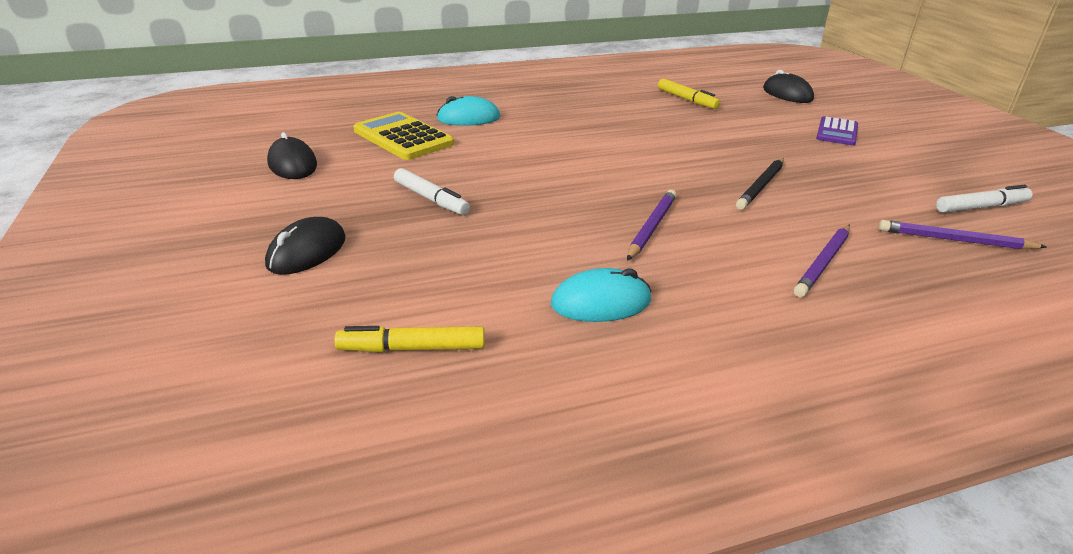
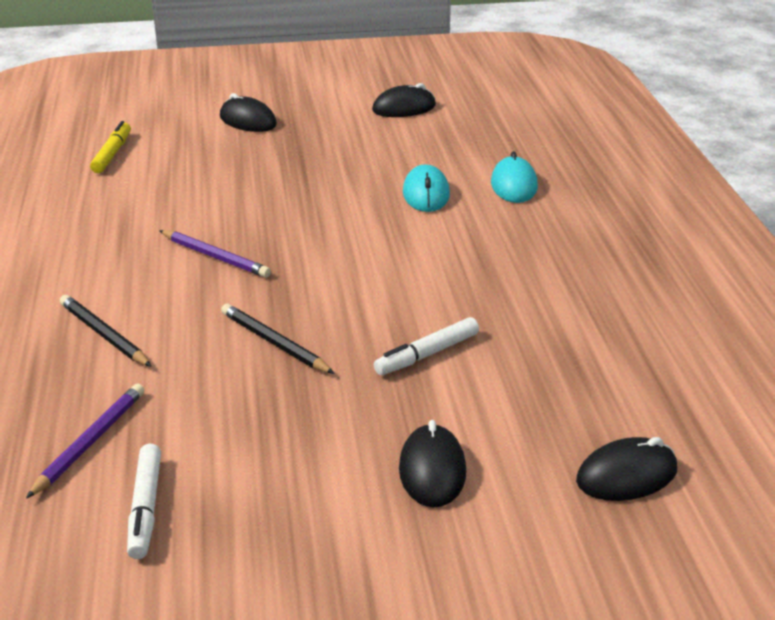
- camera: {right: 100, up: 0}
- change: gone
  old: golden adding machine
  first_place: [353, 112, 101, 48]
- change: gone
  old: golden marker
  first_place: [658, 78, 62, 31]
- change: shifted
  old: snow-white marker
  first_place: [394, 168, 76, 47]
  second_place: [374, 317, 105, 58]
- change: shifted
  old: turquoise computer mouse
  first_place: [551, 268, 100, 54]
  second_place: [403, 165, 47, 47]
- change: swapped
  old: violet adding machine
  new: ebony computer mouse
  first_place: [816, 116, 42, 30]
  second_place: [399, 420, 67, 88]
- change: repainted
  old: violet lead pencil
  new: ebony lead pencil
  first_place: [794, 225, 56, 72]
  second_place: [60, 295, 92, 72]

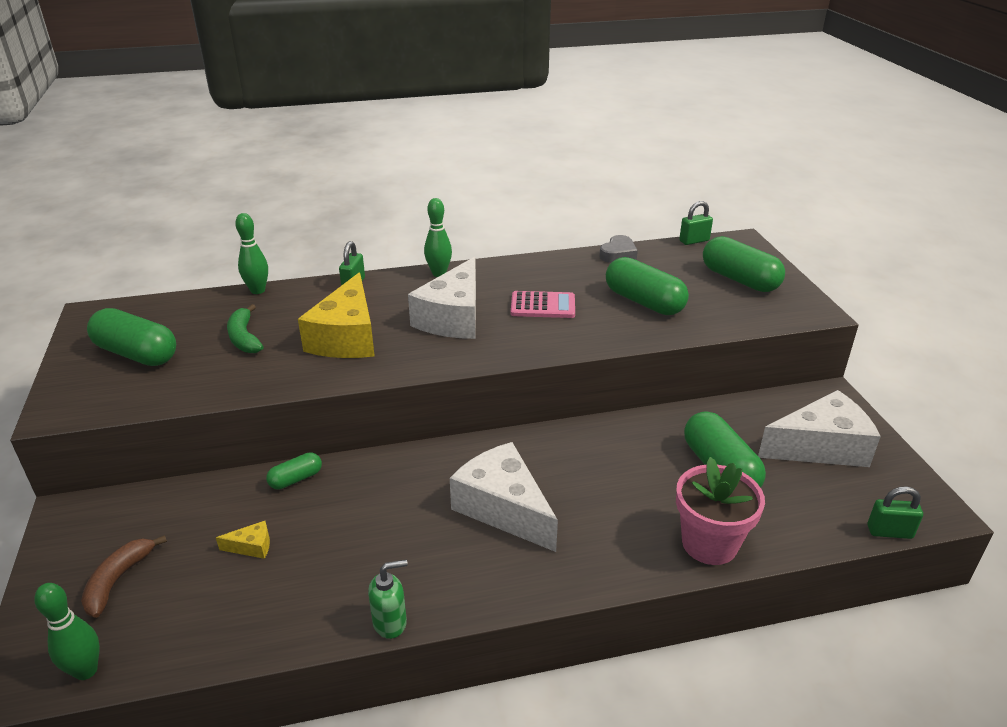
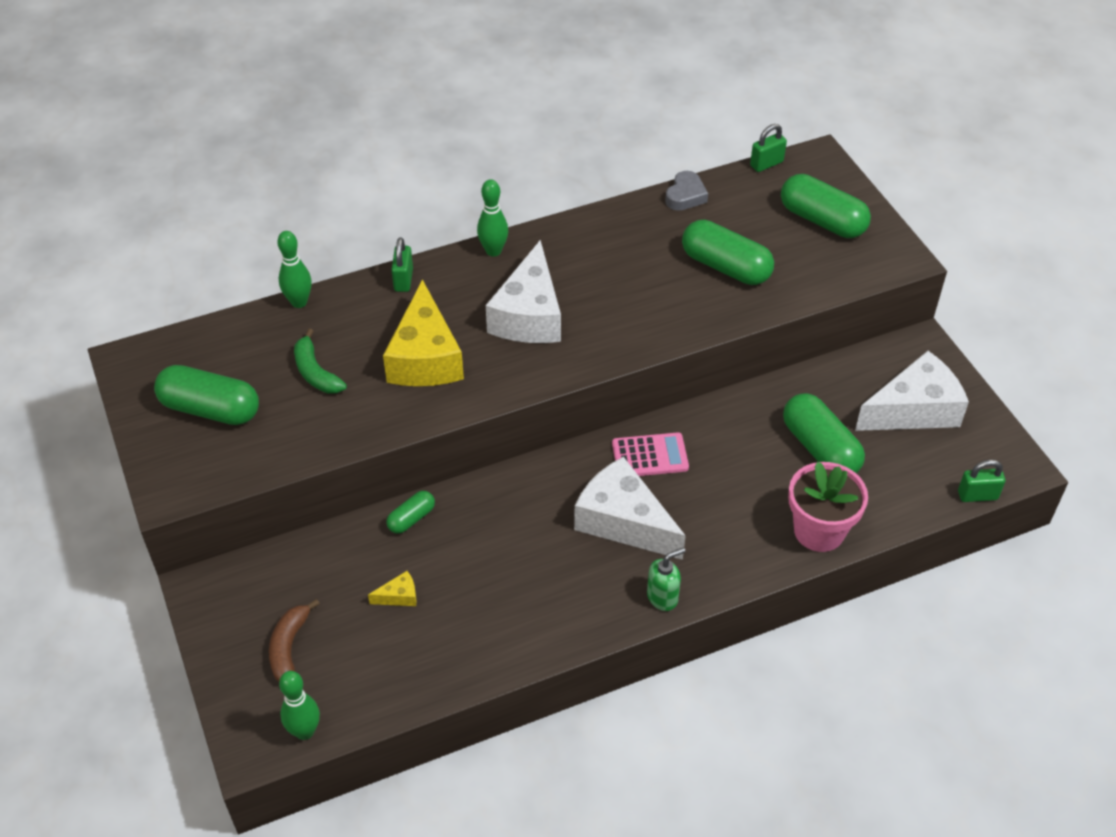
- camera: {right: -10, up: 15}
- change: shifted
  old: green soap pump
  first_place: [368, 560, 40, 79]
  second_place: [647, 547, 39, 64]
- change: shifted
  old: rose-pink adding machine
  first_place: [511, 291, 64, 27]
  second_place: [612, 432, 77, 44]

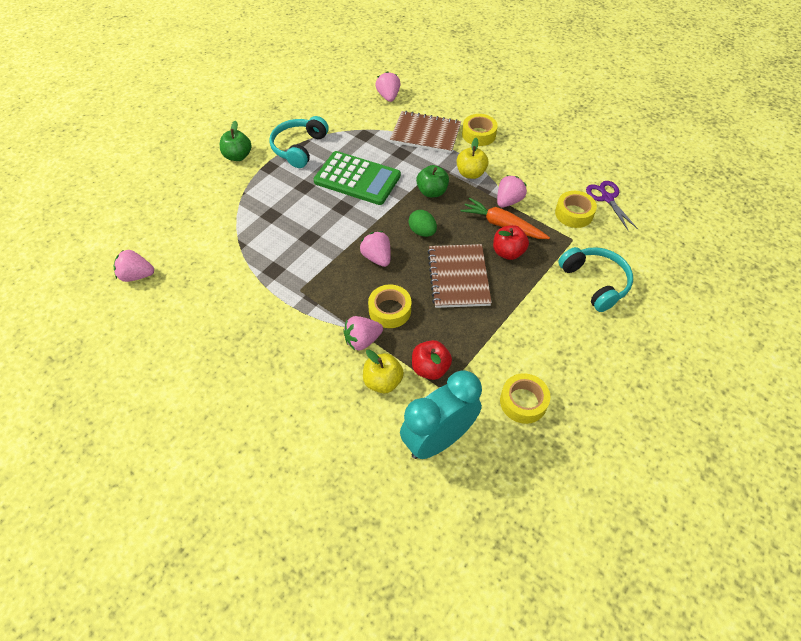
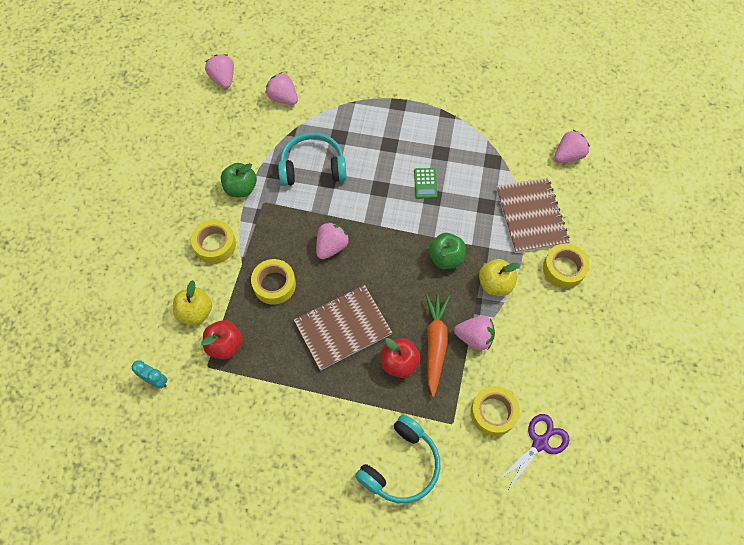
- camera: {right: 65, up: 10}
- change: gone
  old: green egg shape
  first_place: [408, 210, 29, 27]
- change: shifted
  old: green apple
  first_place: [220, 120, 32, 41]
  second_place: [221, 163, 36, 34]
- change: shifted
  old: turquoise over-ear headphones
  first_place: [269, 116, 60, 52]
  second_place: [278, 132, 69, 54]
- change: shifted
  old: rose-pink berry
  first_place: [343, 316, 40, 35]
  second_place: [266, 72, 32, 33]
- change: shifted
  old: golden roll of tape
  first_place: [500, 373, 50, 51]
  second_place: [191, 220, 45, 44]
- change: scaled
  old: green adding machine
  first_place: [314, 151, 87, 54]
  second_place: [414, 168, 24, 31]
  factor: 0.41
- change: scaled
  old: turquoise alarm clock
  first_place: [400, 370, 82, 89]
  second_place: [132, 360, 35, 29]
  factor: 0.43

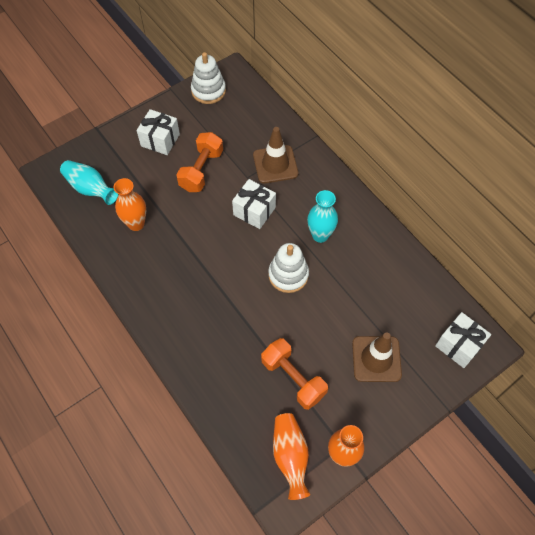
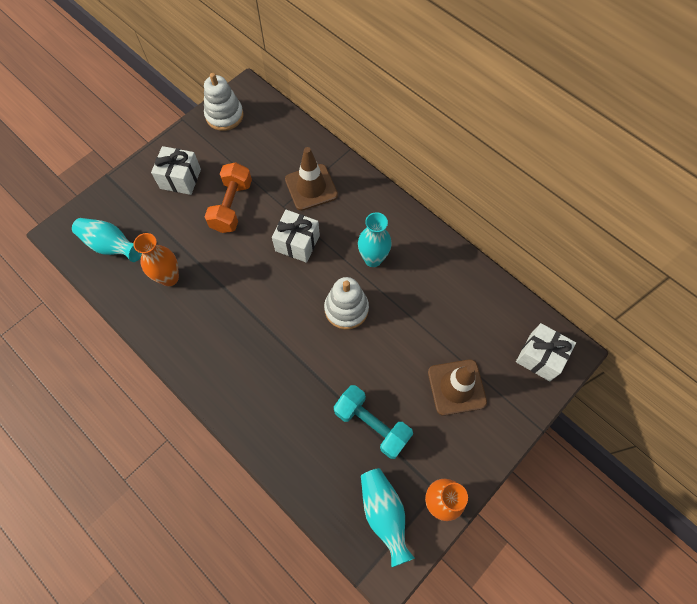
- camera: {right: -10, up: 5}
- change: repainted
  old: orange-coloured dumbbell
  new: turquoise dumbbell
  first_place: [261, 338, 67, 72]
  second_place: [334, 385, 79, 74]
- change: repainted
  old: orange-coloured vase
  new: turquoise vase
  first_place: [273, 413, 37, 87]
  second_place: [361, 468, 53, 100]

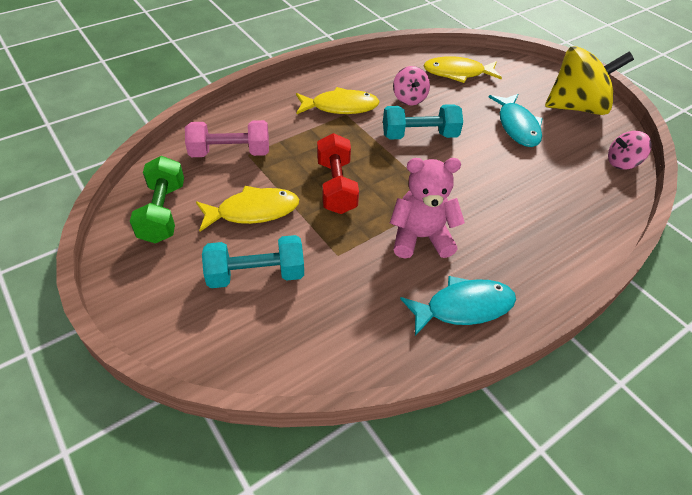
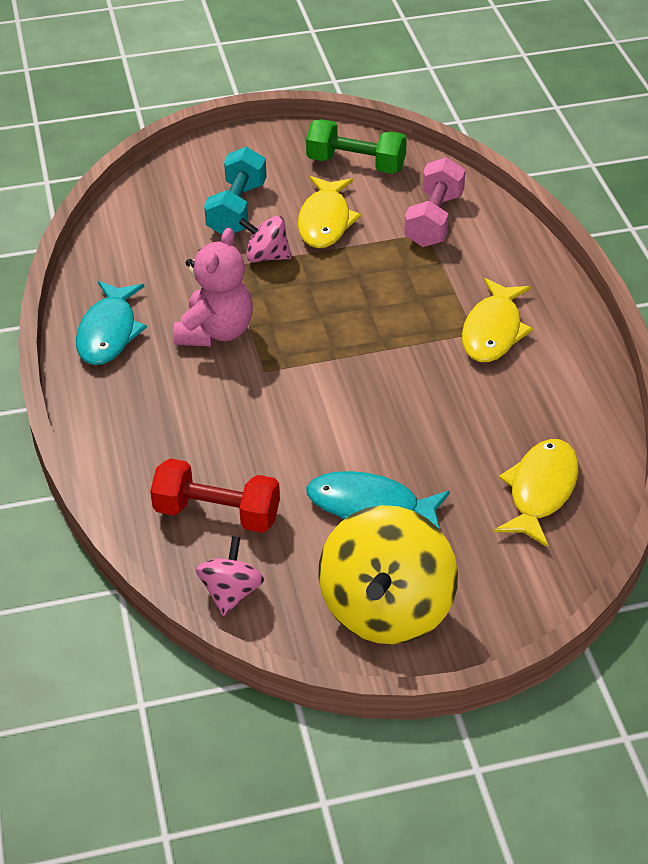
- camera: {right: 115, up: -5}
- change: gone
  old: turquoise dumbbell
  first_place: [383, 104, 80, 35]
- change: shifted
  old: crimson dumbbell
  first_place: [317, 133, 42, 81]
  second_place: [150, 458, 130, 75]
- change: shifted
  old: rose-pink toy top
  first_place: [393, 66, 37, 39]
  second_place: [239, 216, 52, 46]

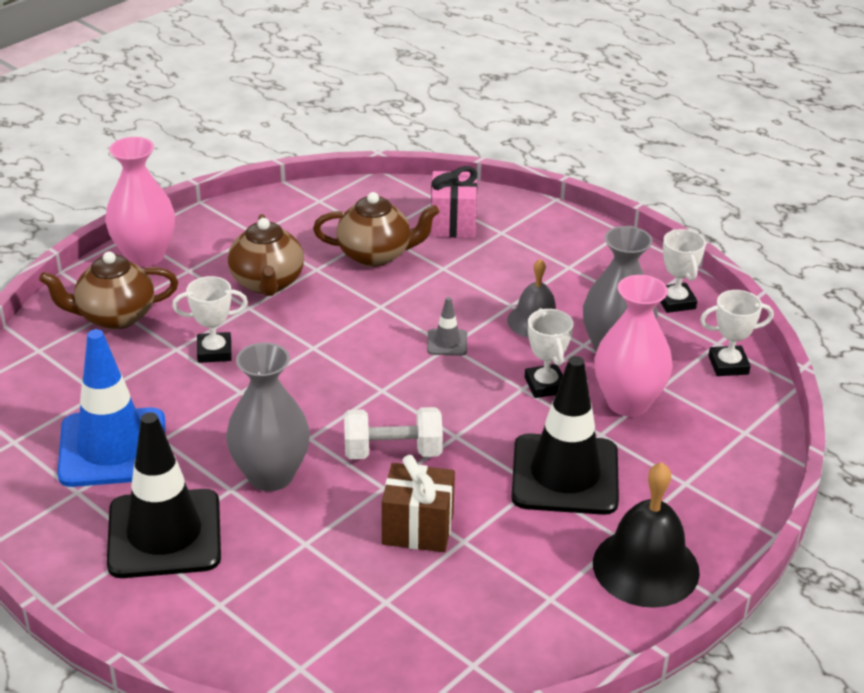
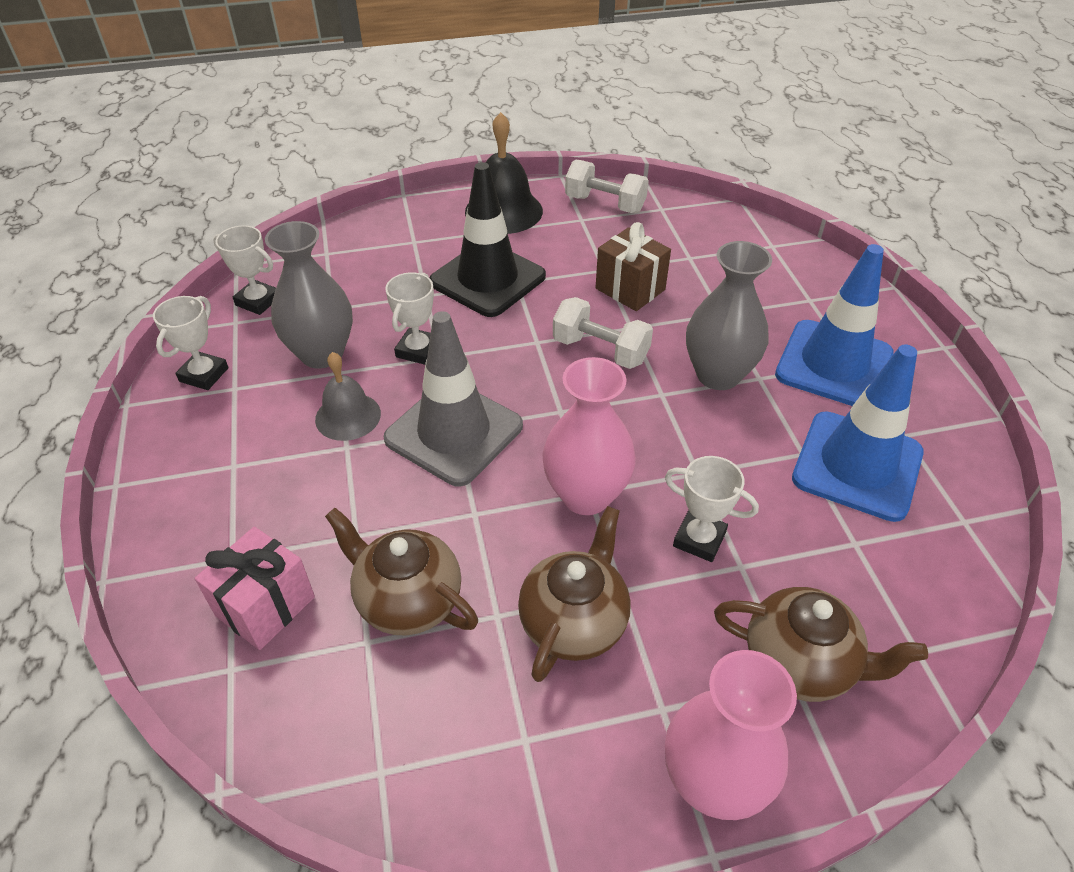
- camera: {right: -145, up: 10}
- change: new
  new: snow-white dumbbell
  second_place: [565, 159, 84, 54]
- change: shifted
  old: rose-pink vase
  first_place: [594, 275, 79, 142]
  second_place: [542, 357, 94, 158]
- change: repainted
  old: ebony road cone
  new: royal blue road cone
  first_place: [107, 412, 114, 166]
  second_place: [775, 244, 119, 162]
- change: scaled
  old: gray road cone
  first_place: [427, 297, 40, 59]
  second_place: [383, 311, 140, 176]
  factor: 2.39

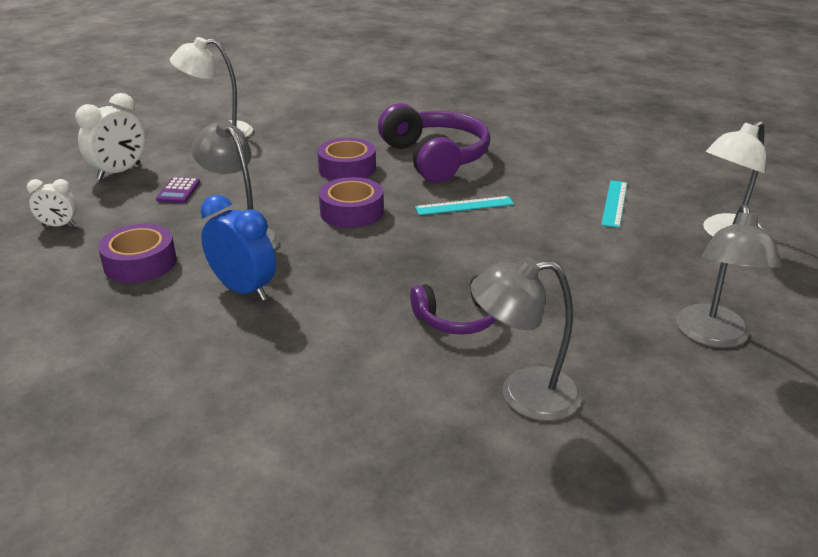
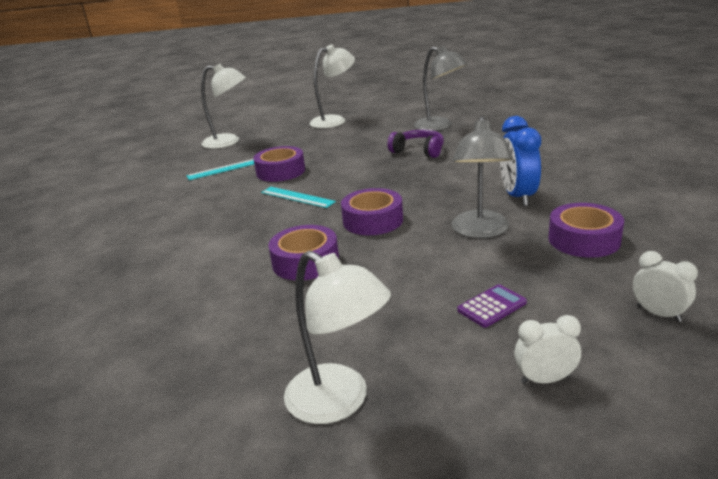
- camera: {right: -130, up: -5}
- change: gone
  old: violet over-ear headphones
  first_place: [378, 103, 113, 80]
- change: new
  new: violet roll of tape
  second_place: [253, 146, 52, 36]
- change: repainted
  old: gray desk lamp
  new: snow-white desk lamp
  first_place: [676, 204, 105, 144]
  second_place: [310, 44, 45, 84]
- change: scaled
  old: snow-white alarm clock
  first_place: [75, 93, 70, 88]
  second_place: [514, 315, 67, 69]
  factor: 0.59

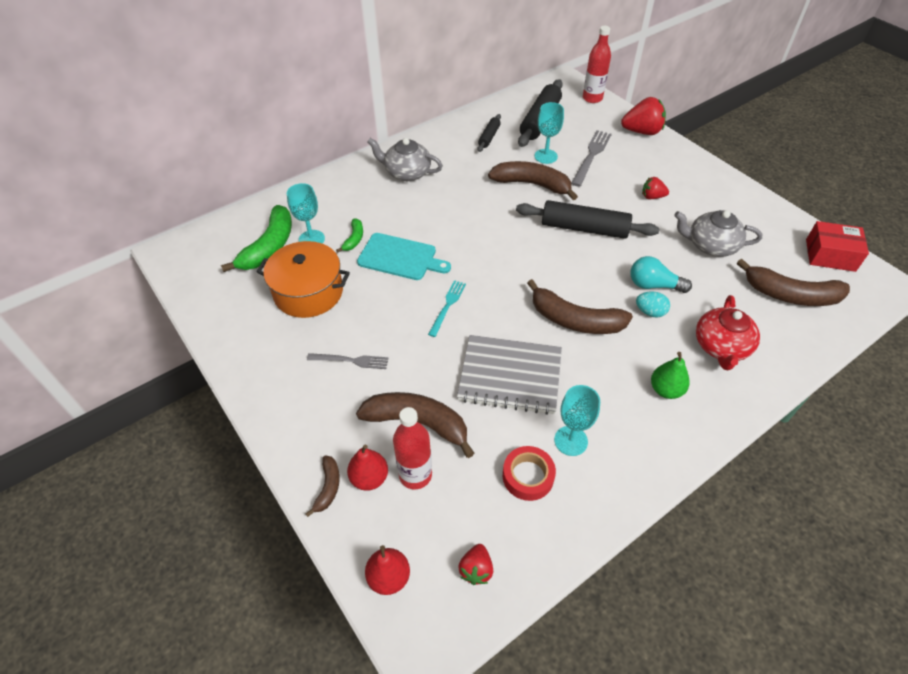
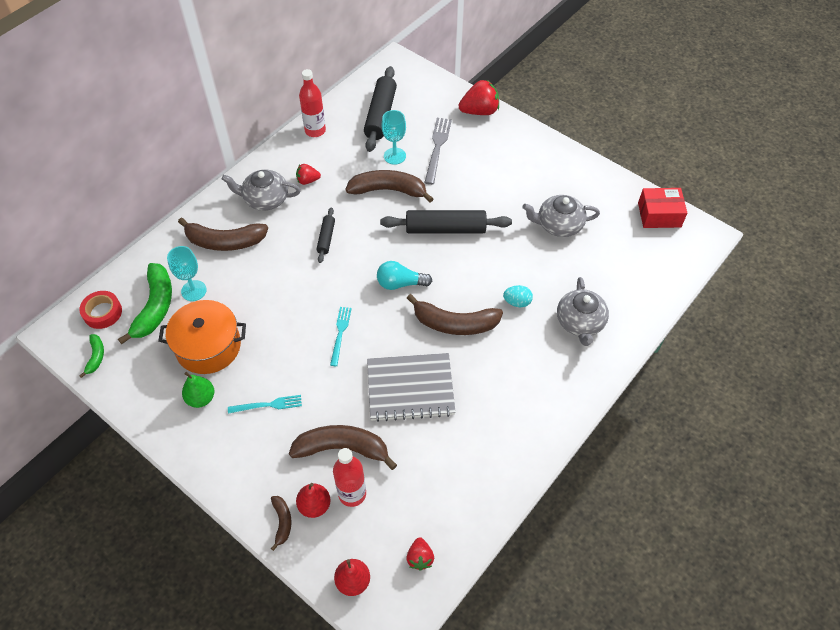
- camera: {right: -15, up: 5}
- change: gone
  old: turquoise cutting board
  first_place: [357, 233, 94, 47]
- change: gone
  old: turquoise wine glass
  first_place: [554, 385, 46, 71]
- change: shifted
  old: green toy banana
  first_place: [336, 218, 27, 35]
  second_place: [79, 334, 25, 44]
- change: shifted
  old: ebony rolling pin
  first_place: [477, 114, 24, 38]
  second_place: [316, 208, 19, 55]
- change: shifted
  old: crimson roll of tape
  first_place: [503, 446, 53, 55]
  second_place: [79, 291, 43, 38]
- change: shifted
  old: crimson drink bottle
  first_place: [583, 26, 28, 77]
  second_place: [299, 69, 27, 68]
- change: shifted
  old: turquoise lightbulb
  first_place: [631, 256, 61, 37]
  second_place: [377, 261, 55, 29]
- change: shifted
  old: crimson berry
  first_place: [642, 177, 27, 22]
  second_place: [296, 164, 25, 21]
- change: shifted
  old: green pear fruit
  first_place: [651, 352, 39, 47]
  second_place: [182, 372, 32, 36]
- change: shifted
  old: russet toy banana
  first_place: [737, 259, 113, 47]
  second_place: [178, 218, 90, 33]
- change: repainted
  old: gray fork
  new: turquoise fork
  first_place: [307, 353, 81, 16]
  second_place: [228, 395, 74, 19]
- change: repainted
  old: crimson tea pot
  new: gray tea pot
  first_place: [696, 295, 64, 75]
  second_place: [557, 277, 52, 69]

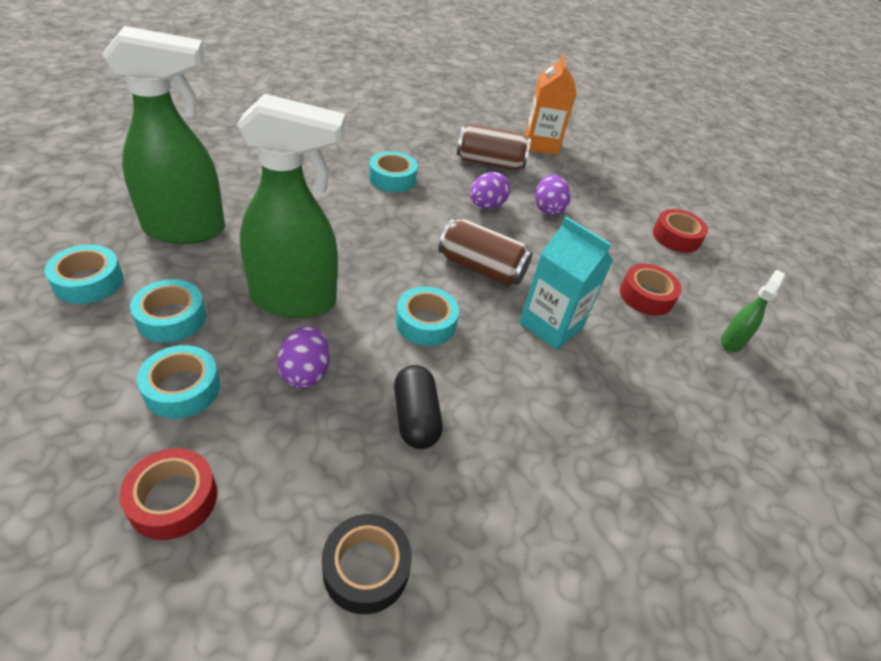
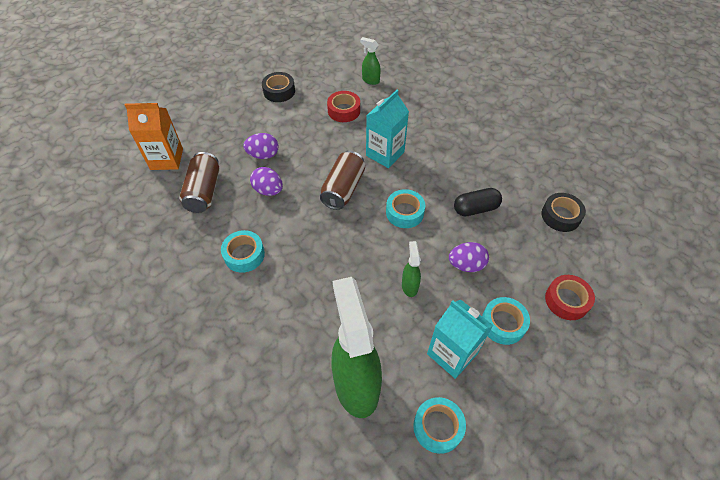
- camera: {right: -90, up: 10}
- change: swapped
  old: turquoise roll of tape
  new: turquoise juice carton
  first_place: [130, 279, 76, 64]
  second_place: [427, 300, 66, 79]
- change: repainted
  old: crimson roll of tape
  new: ebony roll of tape
  first_place: [653, 209, 55, 44]
  second_place: [262, 72, 33, 30]
- change: scaled
  old: green sprayer
  first_place: [237, 94, 108, 224]
  second_place: [402, 241, 19, 56]
  factor: 0.44

